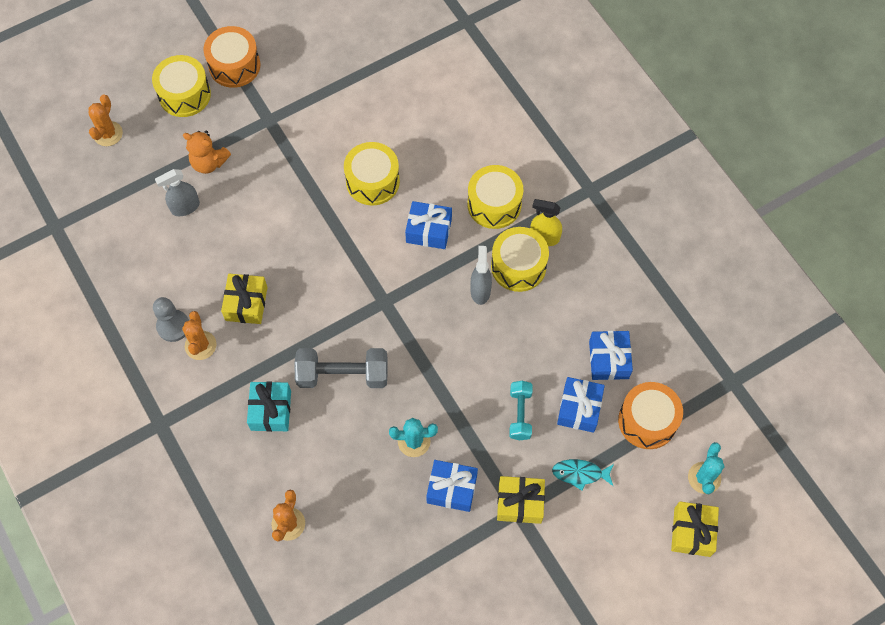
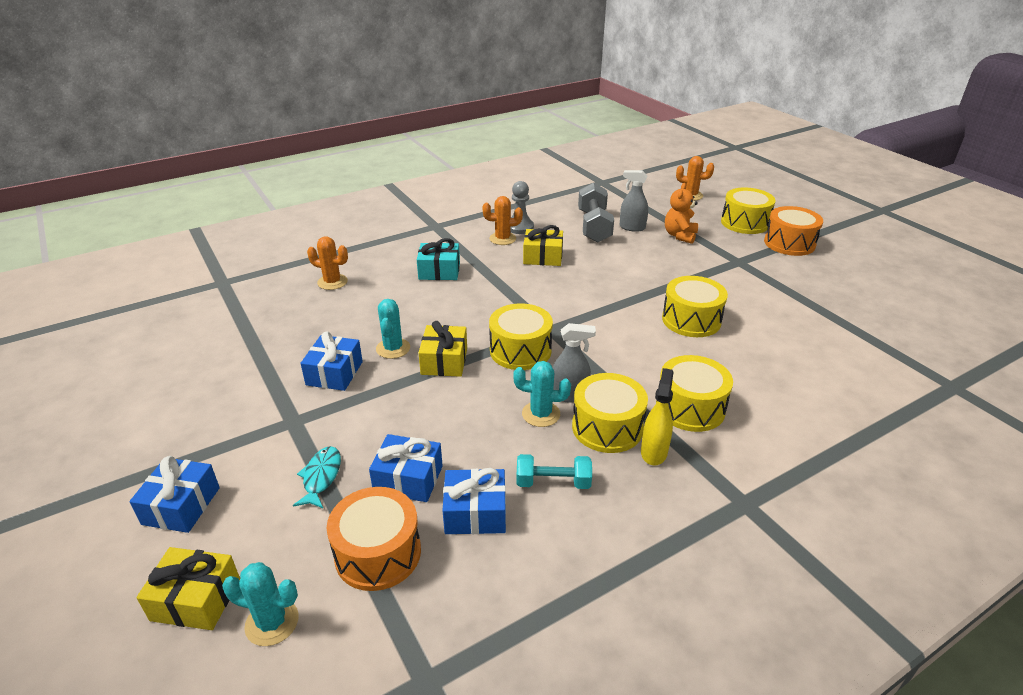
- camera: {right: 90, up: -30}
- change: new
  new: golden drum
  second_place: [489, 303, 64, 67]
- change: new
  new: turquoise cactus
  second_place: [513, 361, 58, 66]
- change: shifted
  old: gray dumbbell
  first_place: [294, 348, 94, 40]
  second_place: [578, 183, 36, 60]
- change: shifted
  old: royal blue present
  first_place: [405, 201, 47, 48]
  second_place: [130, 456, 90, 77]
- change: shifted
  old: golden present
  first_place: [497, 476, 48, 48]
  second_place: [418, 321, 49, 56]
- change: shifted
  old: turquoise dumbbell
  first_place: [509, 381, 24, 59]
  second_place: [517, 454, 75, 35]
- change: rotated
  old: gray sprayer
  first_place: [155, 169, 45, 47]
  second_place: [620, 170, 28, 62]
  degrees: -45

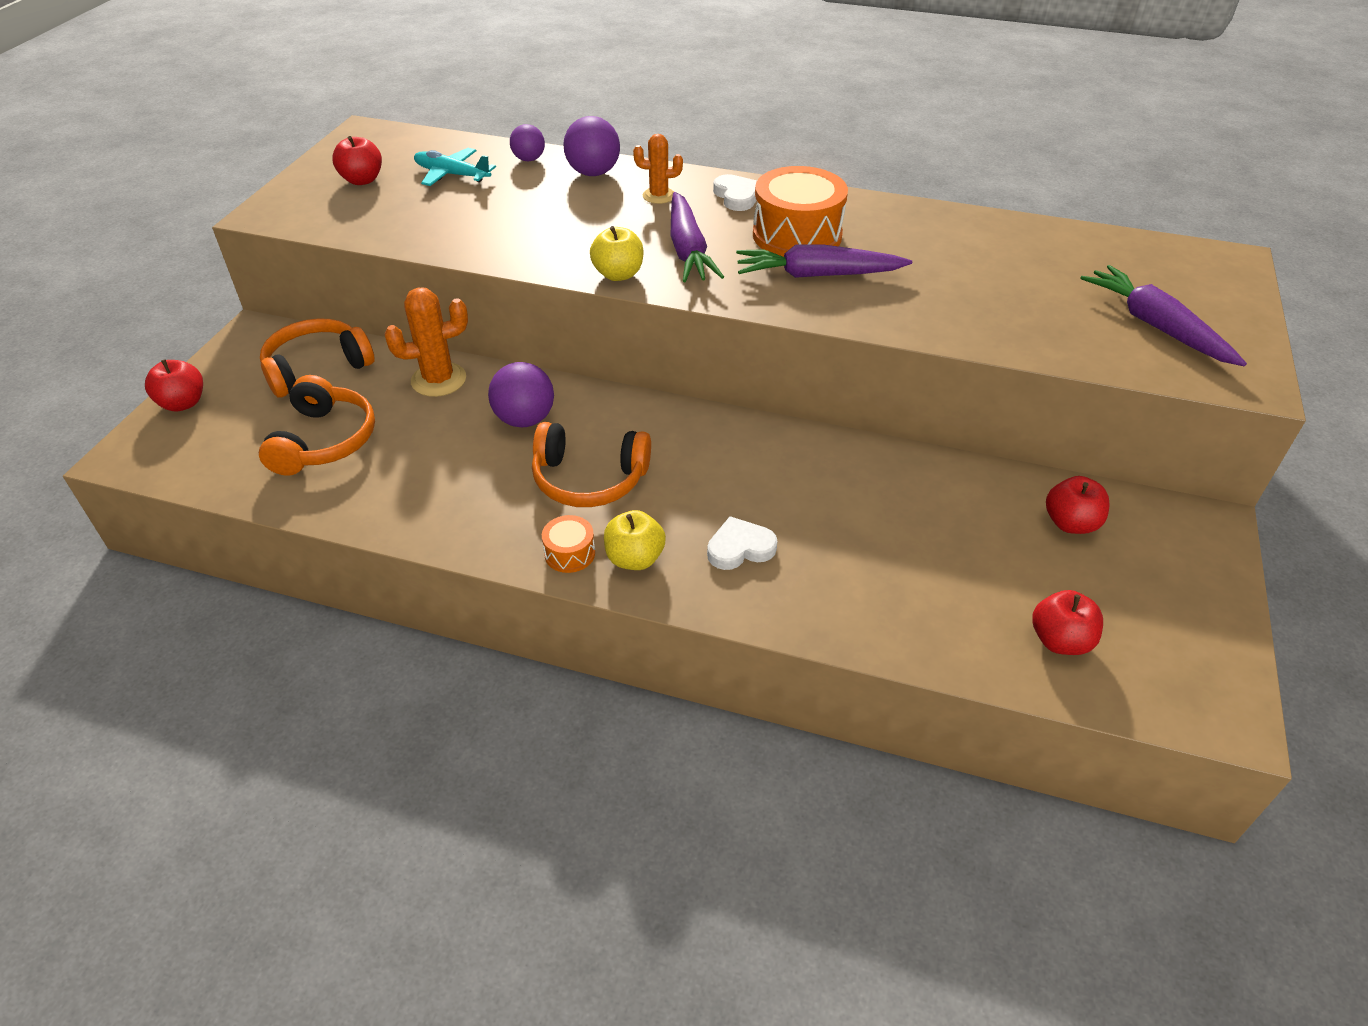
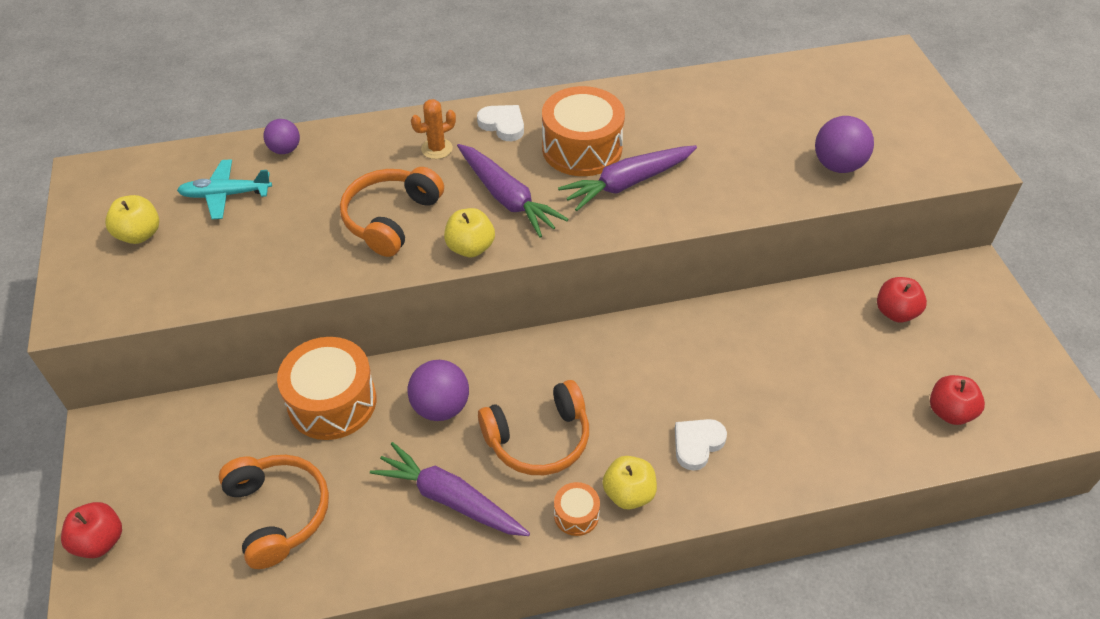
- camera: {right: -30, up: 5}
- change: shifted
  old: orange-coloured over-ear headphones
  first_place: [260, 318, 115, 80]
  second_place: [340, 167, 104, 90]
- change: shifted
  old: violet ball
  first_place: [563, 116, 57, 60]
  second_place: [815, 116, 59, 57]
- change: shifted
  old: violet root vegetable
  first_place: [1080, 265, 167, 101]
  second_place: [370, 442, 160, 94]
- change: swapped
  old: orange-coloured cactus
  new: orange-coloured drum
  first_place: [384, 287, 84, 110]
  second_place: [277, 337, 100, 103]
- change: repainted
  old: crimson apple
  new: golden apple
  first_place: [332, 136, 50, 49]
  second_place: [105, 195, 54, 49]

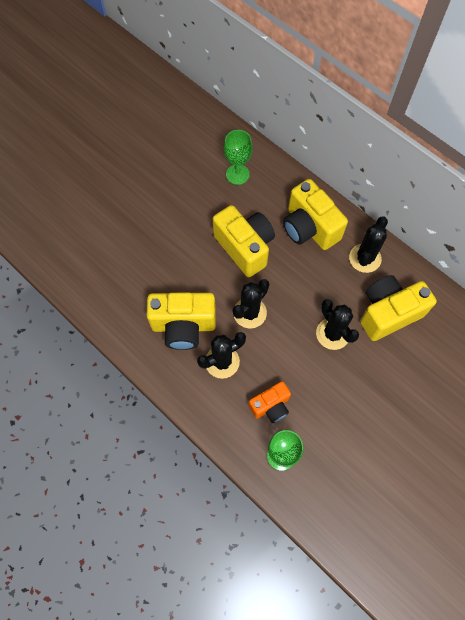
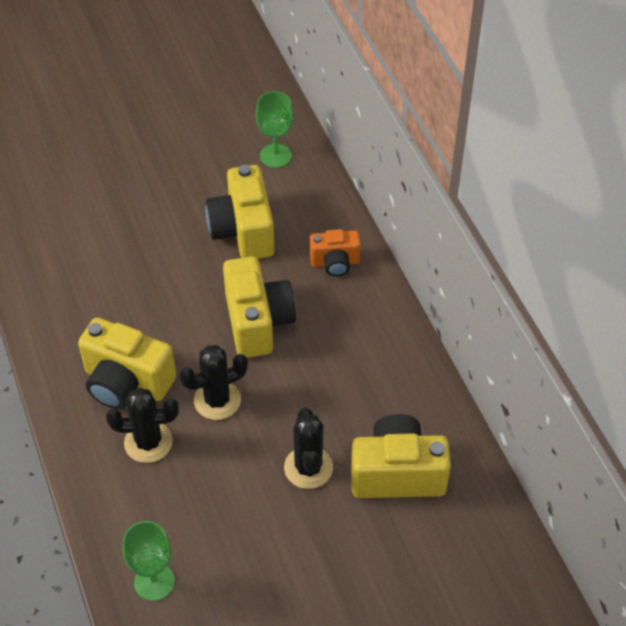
- camera: {right: 25, up: -15}
- change: gone
  old: ebony cactus
  first_place: [349, 216, 39, 57]
- change: shifted
  old: green wine glass
  first_place: [224, 130, 29, 55]
  second_place: [256, 91, 37, 77]
- change: shifted
  old: orange-coloured camera
  first_place: [249, 381, 42, 42]
  second_place: [310, 229, 51, 47]
- change: shifted
  old: golden camera
  first_place: [283, 179, 65, 71]
  second_place: [205, 164, 70, 95]

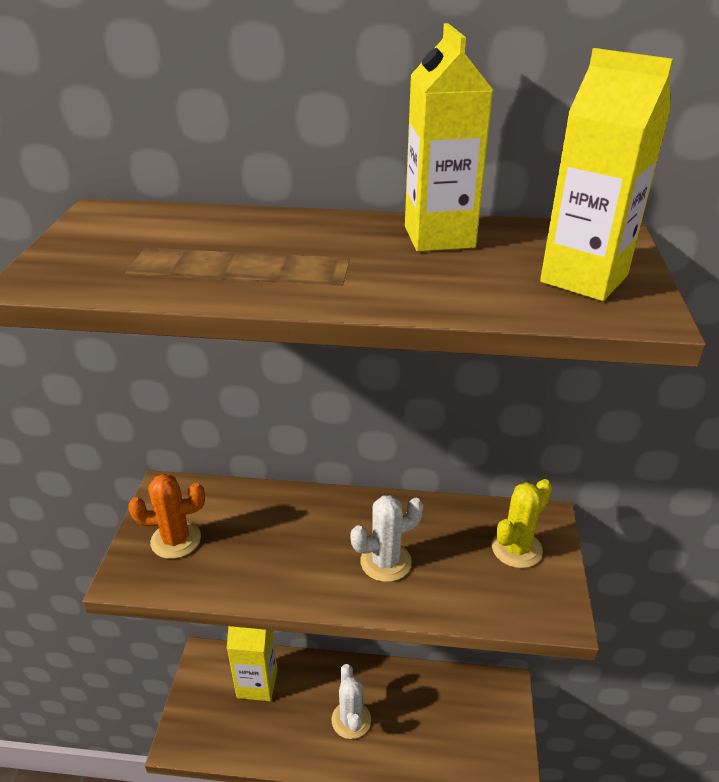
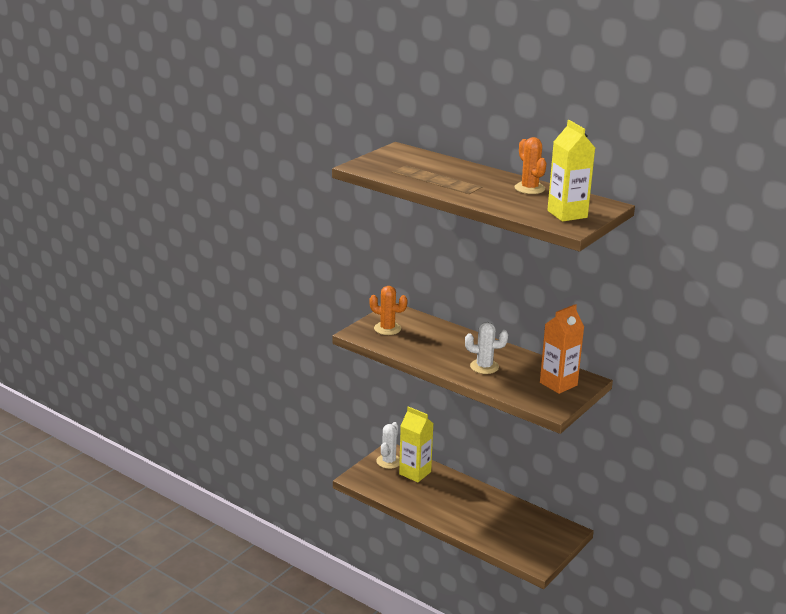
- camera: {right: 30, up: -10}
- change: shifted
  old: snow-white cactus
  first_place: [332, 664, 39, 75]
  second_place: [376, 422, 24, 47]
- change: swapped
  old: golden juice carton
  new: orange-coloured cactus
  first_place: [405, 23, 88, 229]
  second_place: [514, 137, 32, 57]
- change: swapped
  old: golden cactus
  new: orange-coloured juice carton
  first_place: [492, 479, 60, 89]
  second_place: [540, 304, 44, 90]

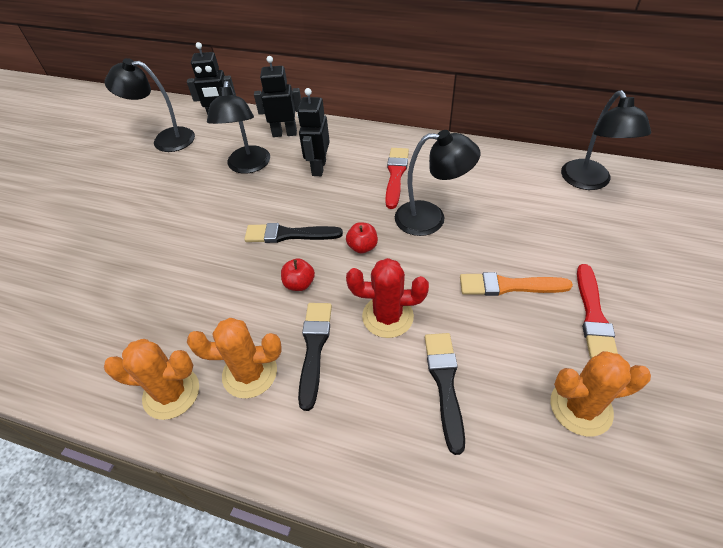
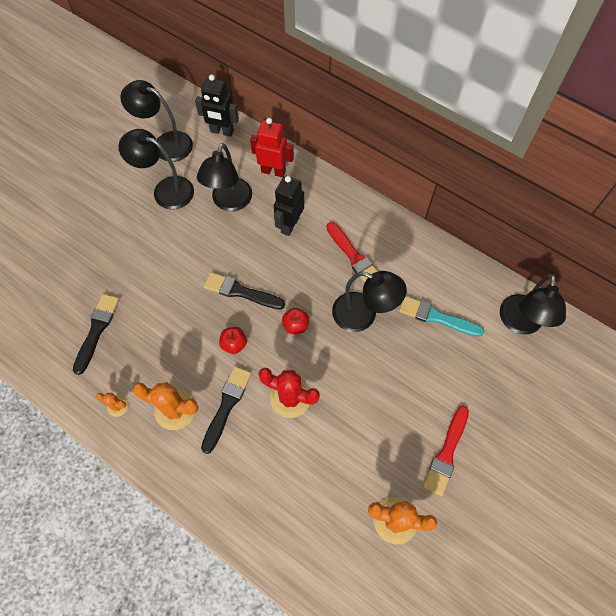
- camera: {right: 15, up: 15}
- change: gone
  old: orange-coloured paintbrush
  first_place: [460, 272, 113, 24]
- change: new
  new: ebony desk lamp
  second_place: [118, 129, 76, 80]
- change: new
  new: turquoise paintbrush
  second_place: [399, 296, 85, 41]
- change: shifted
  old: ebony paintbrush
  first_place: [425, 333, 40, 122]
  second_place: [73, 294, 47, 81]
- change: repainted
  old: ebony toy robot
  new: crimson toy robot
  first_place: [254, 56, 47, 81]
  second_place: [250, 118, 44, 59]
- change: rotated
  old: crimson paintbrush
  first_place: [385, 148, 24, 61]
  second_place: [326, 222, 52, 61]
  degrees: 120
- change: scaled
  old: orange-coloured cactus
  first_place: [104, 339, 95, 81]
  second_place: [96, 393, 32, 24]
  factor: 0.52

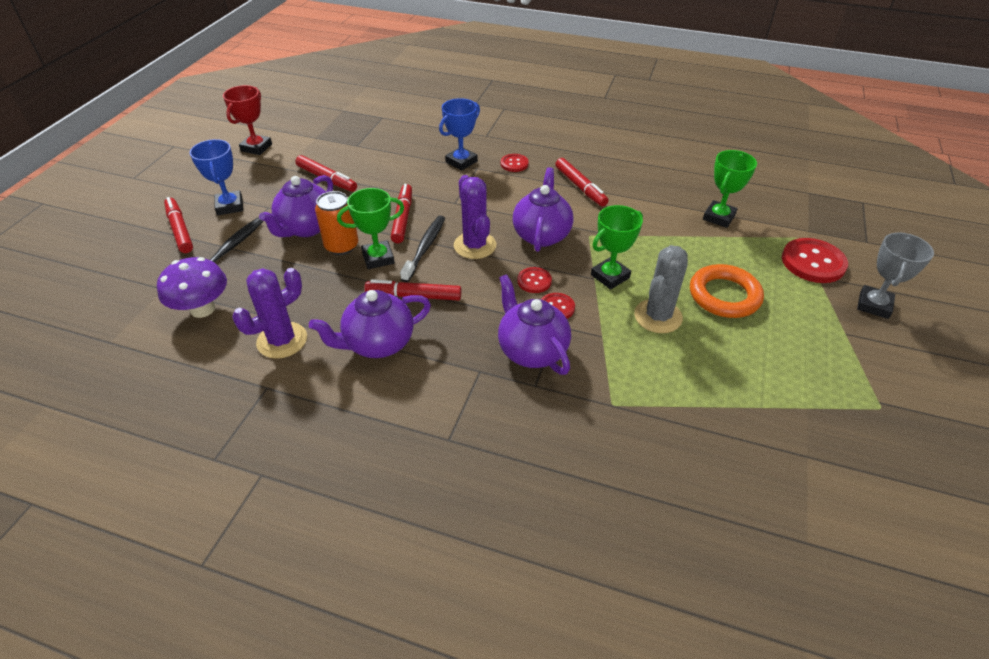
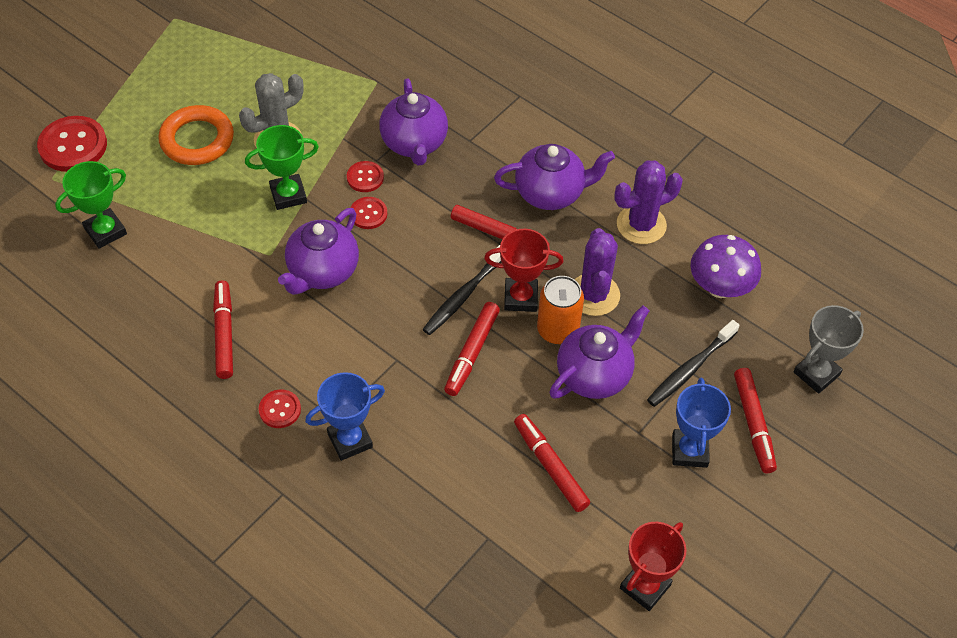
- camera: {right: -160, up: 10}
- change: shifted
  old: violet cactus
  first_place: [454, 175, 42, 84]
  second_place: [575, 228, 45, 88]
- change: shifted
  old: gray trophy
  first_place: [857, 232, 77, 87]
  second_place: [794, 305, 70, 89]
- change: repainted
  old: green trophy
  new: crimson trophy
  first_place: [337, 188, 67, 81]
  second_place: [484, 229, 80, 83]

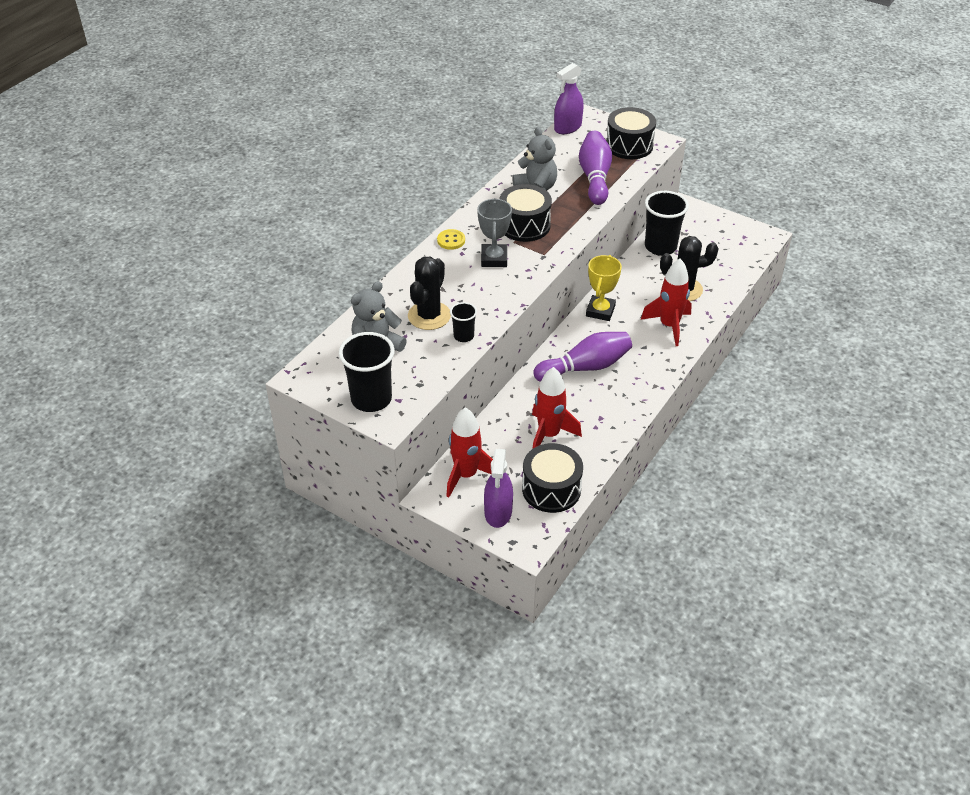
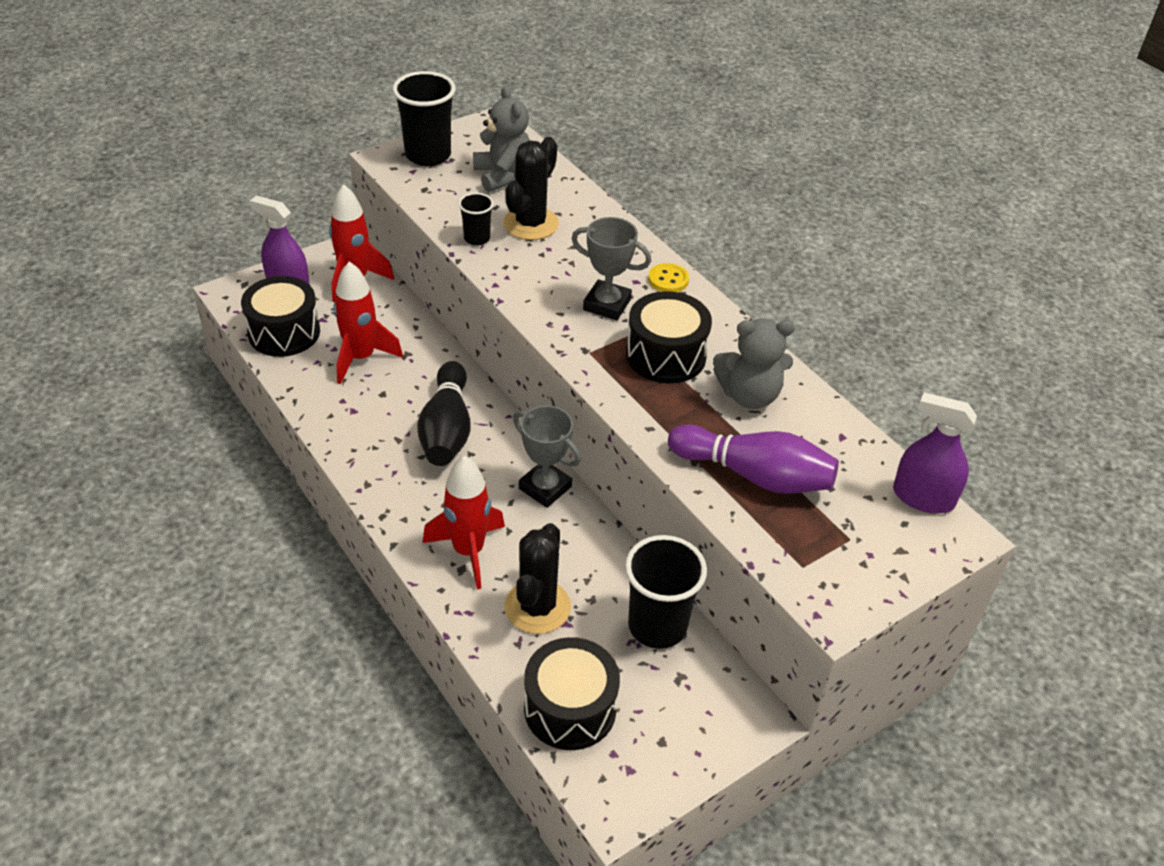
- camera: {right: 110, up: 0}
- change: shifted
  old: ebony drum
  first_place: [606, 107, 50, 52]
  second_place: [524, 637, 96, 113]
- change: repainted
  old: violet tenpin
  new: ebony tenpin
  first_place: [533, 332, 99, 50]
  second_place: [417, 361, 53, 105]
- change: repainted
  old: golden trophy
  new: gray trophy
  first_place: [586, 255, 36, 66]
  second_place: [513, 405, 68, 103]
- change: rotated
  old: ebony cactus
  first_place: [408, 257, 43, 73]
  second_place: [503, 137, 56, 103]
  degrees: 75
- change: rotated
  old: violet sprayer
  first_place: [554, 63, 30, 71]
  second_place: [893, 392, 84, 122]
  degrees: -45

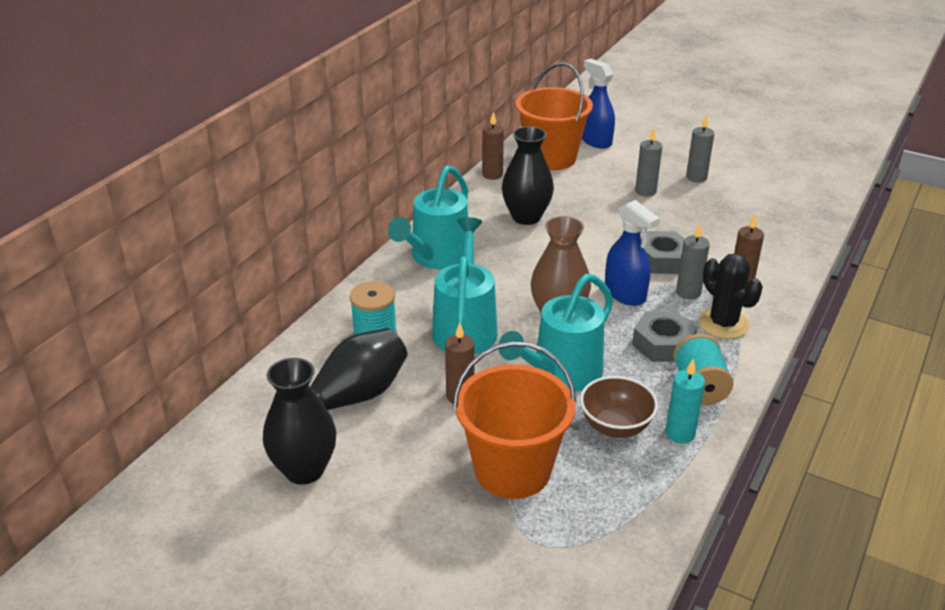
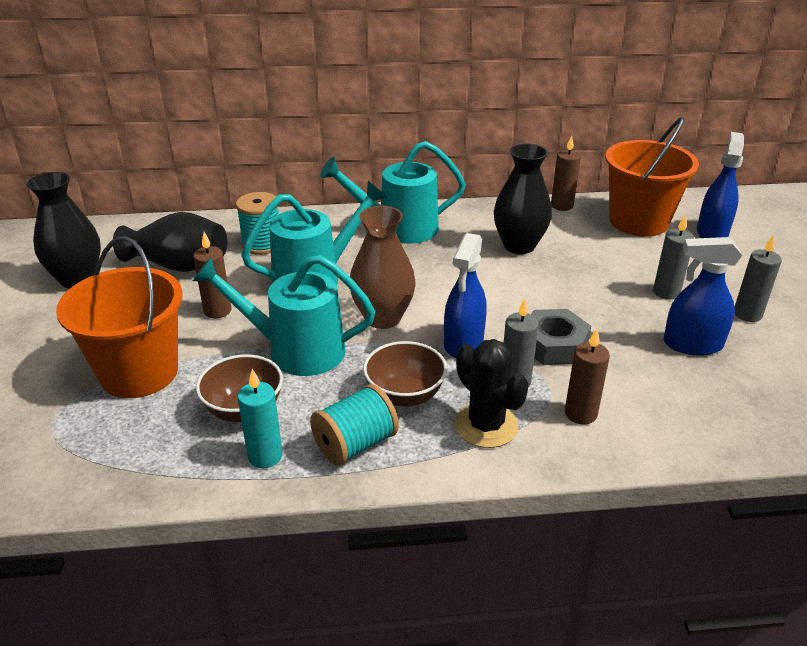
- camera: {right: 55, up: 0}
- change: new
  new: royal blue sprayer
  second_place: [664, 237, 78, 118]
- change: swapped
  old: gray nut
  new: russet deep dish
  first_place: [632, 311, 65, 51]
  second_place: [363, 341, 84, 66]
- change: rotated
  old: ebony cactus
  first_place: [698, 254, 65, 85]
  second_place: [455, 339, 74, 109]
  degrees: -60

